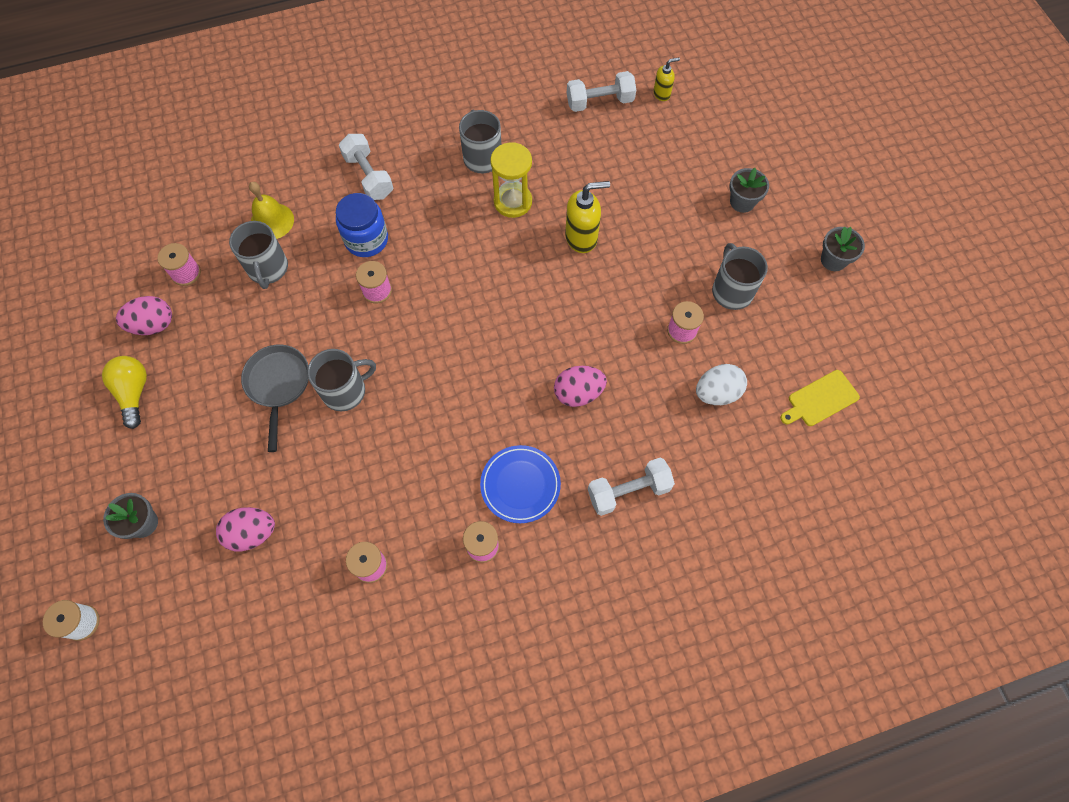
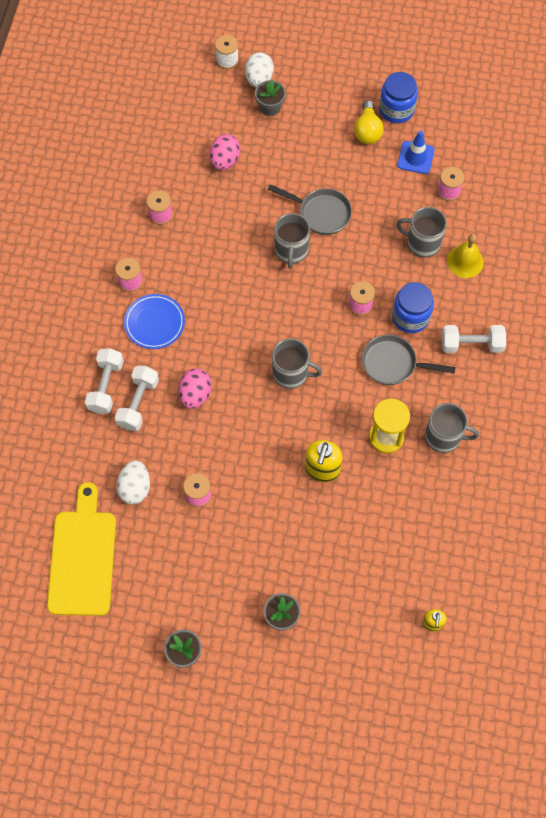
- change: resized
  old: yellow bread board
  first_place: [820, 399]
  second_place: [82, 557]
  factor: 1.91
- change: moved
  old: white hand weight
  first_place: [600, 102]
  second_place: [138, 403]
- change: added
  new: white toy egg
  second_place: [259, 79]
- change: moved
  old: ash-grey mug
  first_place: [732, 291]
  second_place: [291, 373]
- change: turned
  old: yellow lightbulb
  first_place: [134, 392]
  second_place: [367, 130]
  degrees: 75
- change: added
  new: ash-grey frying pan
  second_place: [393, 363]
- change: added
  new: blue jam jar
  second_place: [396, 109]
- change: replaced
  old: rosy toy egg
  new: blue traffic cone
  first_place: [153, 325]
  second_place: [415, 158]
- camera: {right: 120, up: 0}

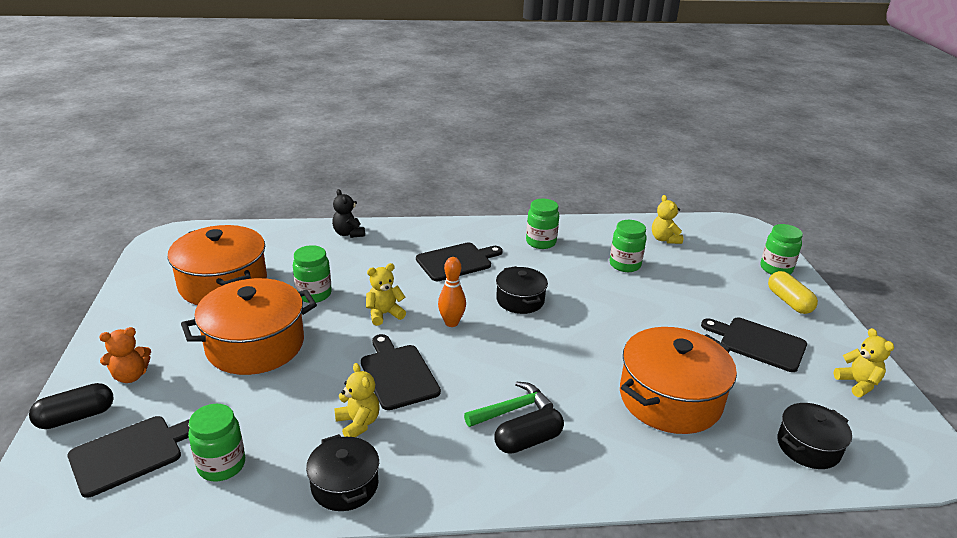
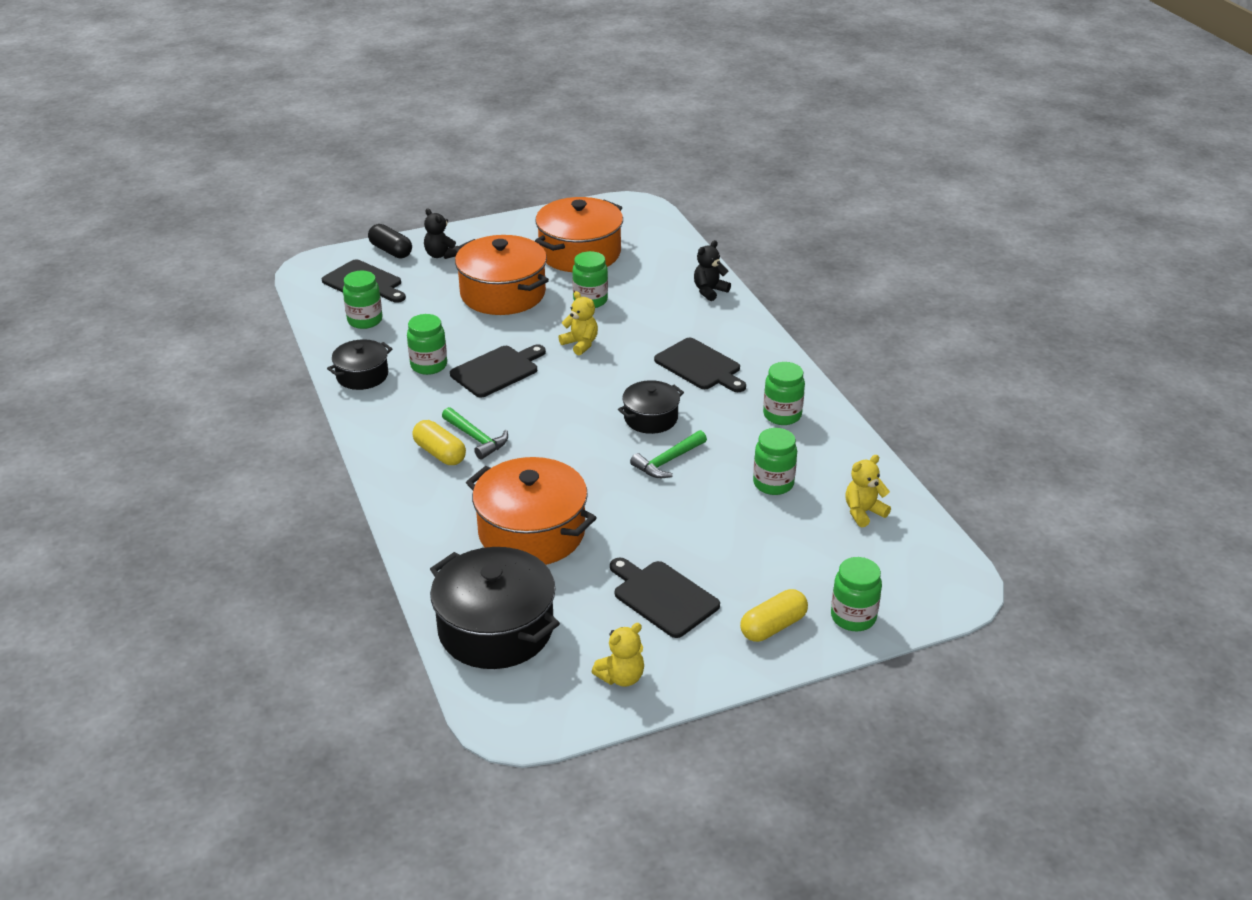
- change: replaced
  old: yellow teddy
  new: leaf-green jam jar
  first_place: [358, 423]
  second_place: [429, 365]
- change: recoloured
  old: jet-black pill shape
  new: yellow pill shape
  first_place: [528, 441]
  second_place: [440, 453]
- change: recoloured
  old: orange teddy
  new: jet-black teddy
  first_place: [130, 376]
  second_place: [441, 255]
- change: resized
  old: jet-black pot
  first_place: [808, 447]
  second_place: [496, 629]
  factor: 1.78
- change: turned
  old: jet-black bread board
  first_place: [758, 343]
  second_place: [663, 597]
  degrees: -60
- change: added
  new: leaf-green hammer
  second_place: [668, 461]
- change: removed
  old: orange tenpin
  first_place: [451, 323]
- camera: {right: 75, up: 5}

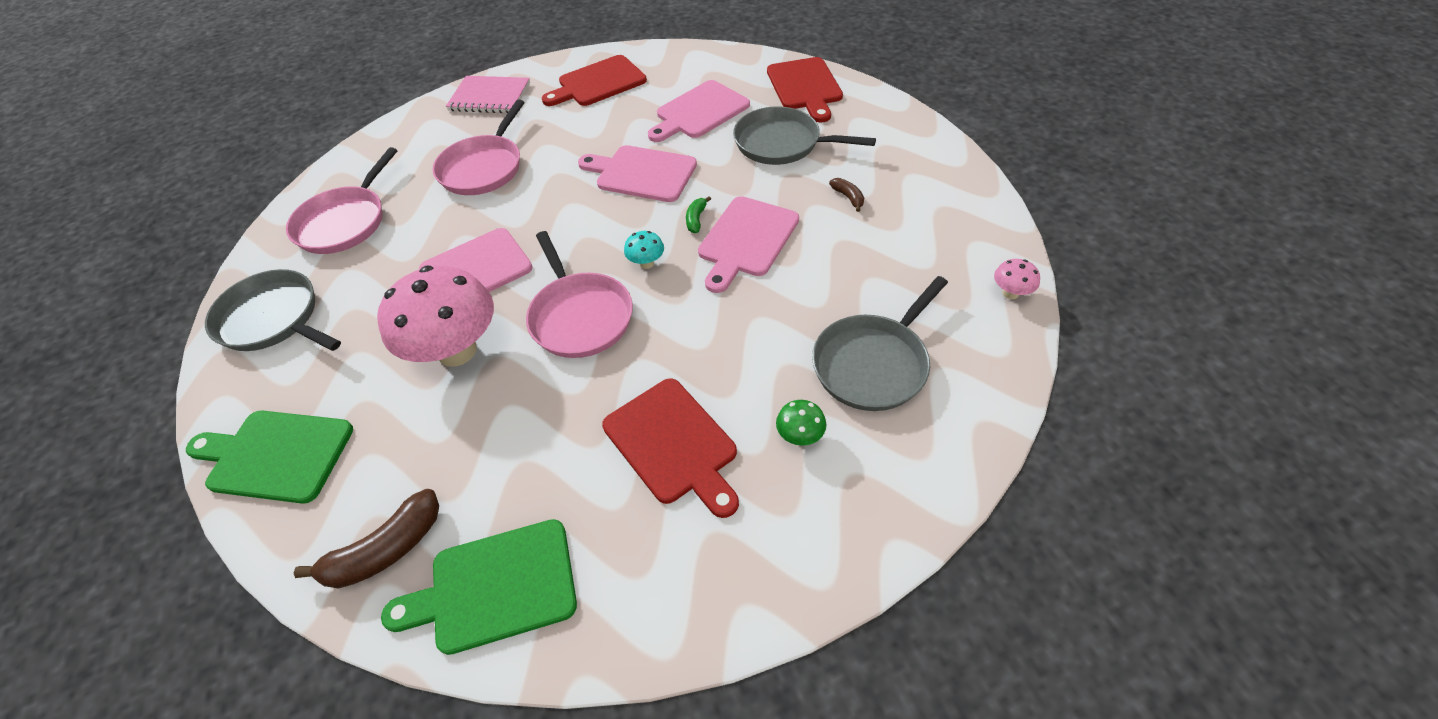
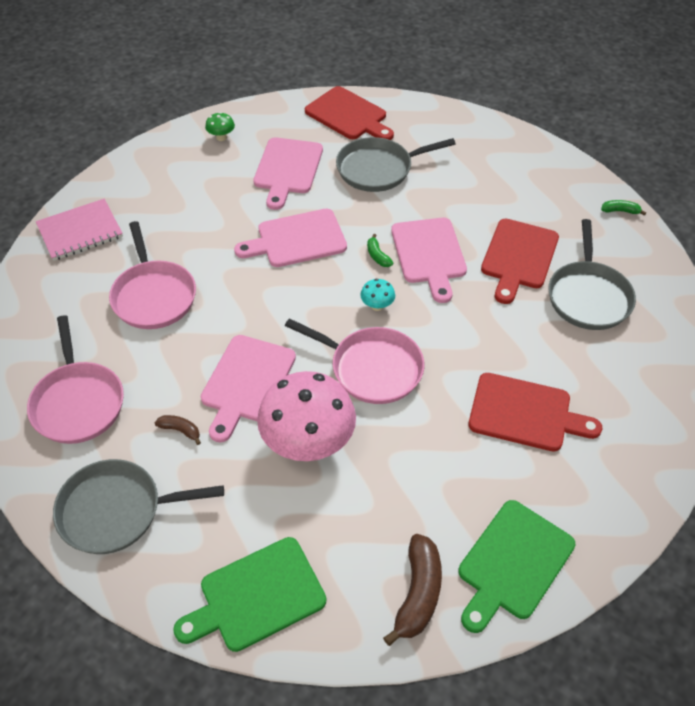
- change: moved
  old: dark brown toy banana
  first_place: [848, 197]
  second_place: [180, 430]
- change: moved
  old: leaf-green fungus
  first_place: [800, 436]
  second_place: [221, 137]
- change: moved
  old: red bread board
  first_place: [598, 83]
  second_place: [518, 257]
- change: replaced
  old: rosy fungus
  new: leaf-green toy banana
  first_place: [1010, 293]
  second_place: [620, 211]
- camera: {right: -40, up: 0}

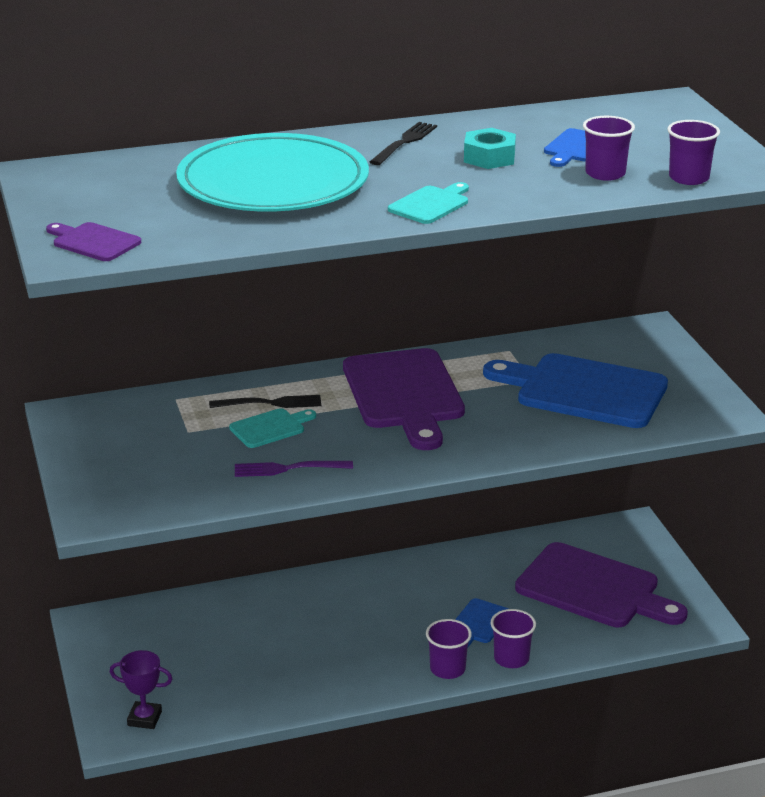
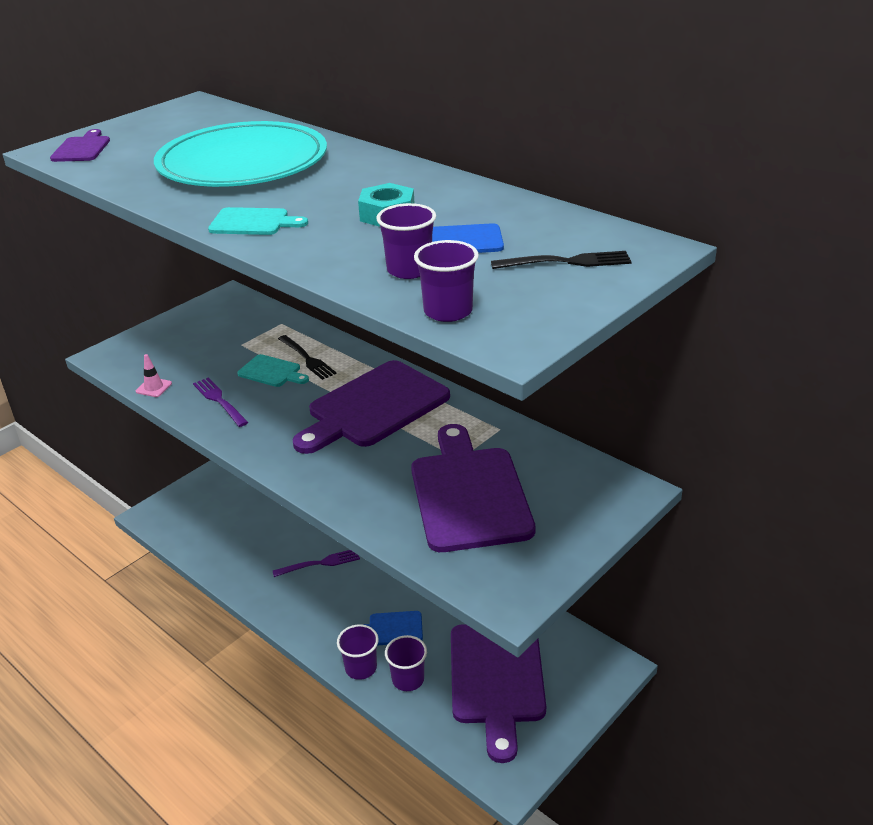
- change: added
  new: rosy traffic cone
  second_place: [154, 387]
- change: added
  new: royal purple fork
  second_place: [320, 563]
- change: moved
  old: royal purple tumbler
  first_place: [447, 669]
  second_place: [408, 679]
- change: recoloured
  old: blue bread board
  new: royal purple bread board
  first_place: [584, 390]
  second_place: [469, 493]
- change: moved
  old: jet-black fork
  first_place: [404, 142]
  second_place: [566, 262]
- change: removed
  old: royal purple prize cup
  first_place: [144, 718]
- camera: {right: 60, up: 5}

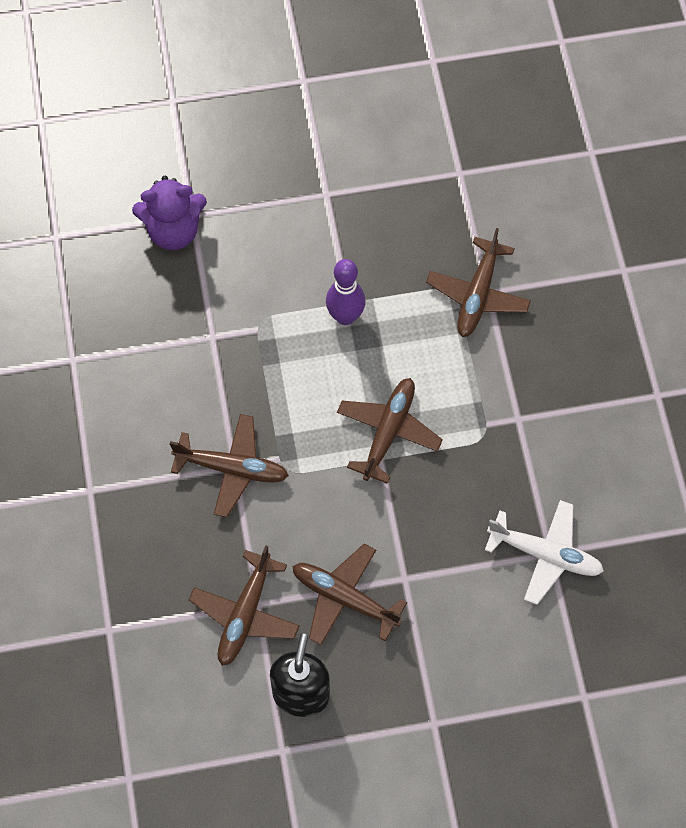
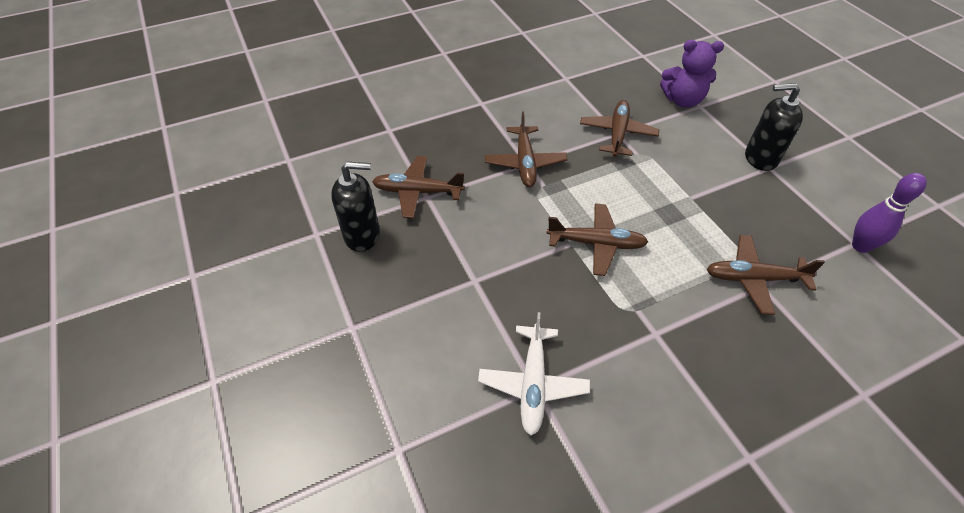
- change: moved
  old: dark brown toy plane
  first_place: [344, 598]
  second_place: [617, 134]
- change: turned
  old: royal purple teddy
  first_place: [173, 231]
  second_place: [682, 100]
  degrees: -60
- change: added
  new: jet-black soap pump
  second_place: [760, 158]
- change: moved
  old: royal purple tenpin
  first_place: [345, 316]
  second_place: [860, 246]
- camera: {right: 75, up: -15}

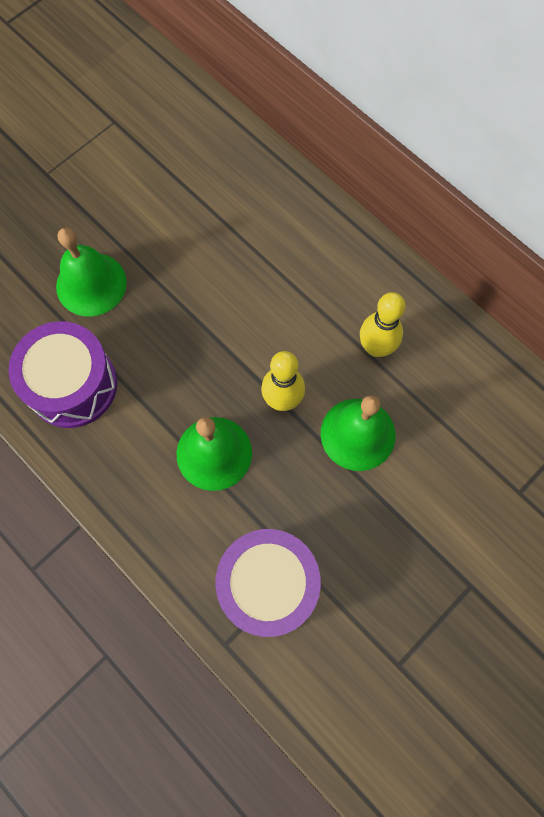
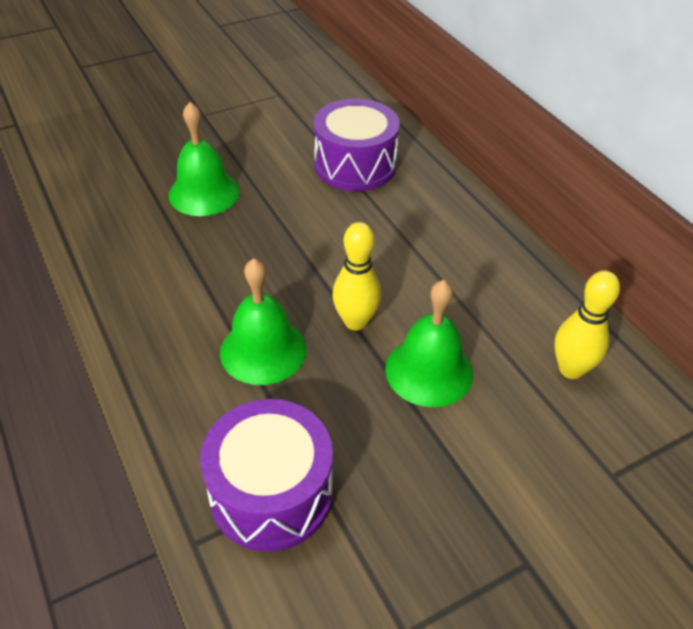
- change: moved
  old: royal purple toy drum
  first_place: [72, 385]
  second_place: [355, 165]
- change: moved
  old: yellow tenpin
  first_place: [376, 347]
  second_place: [571, 369]
- camera: {right: 15, up: -25}

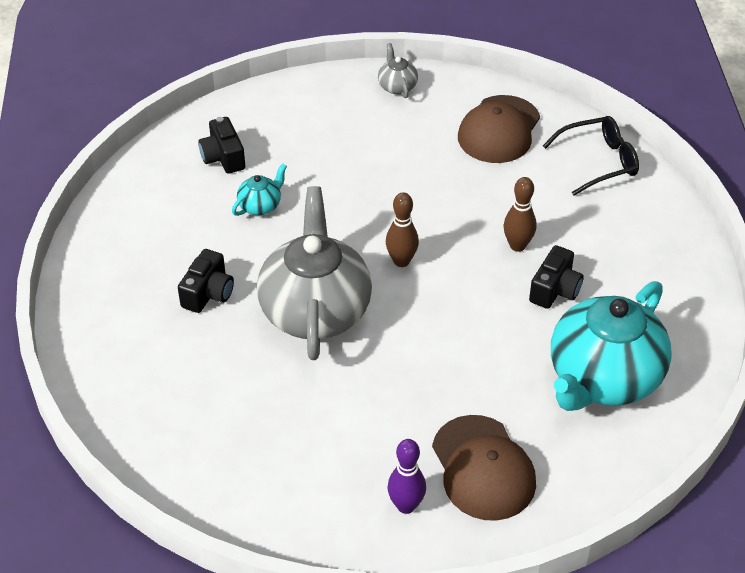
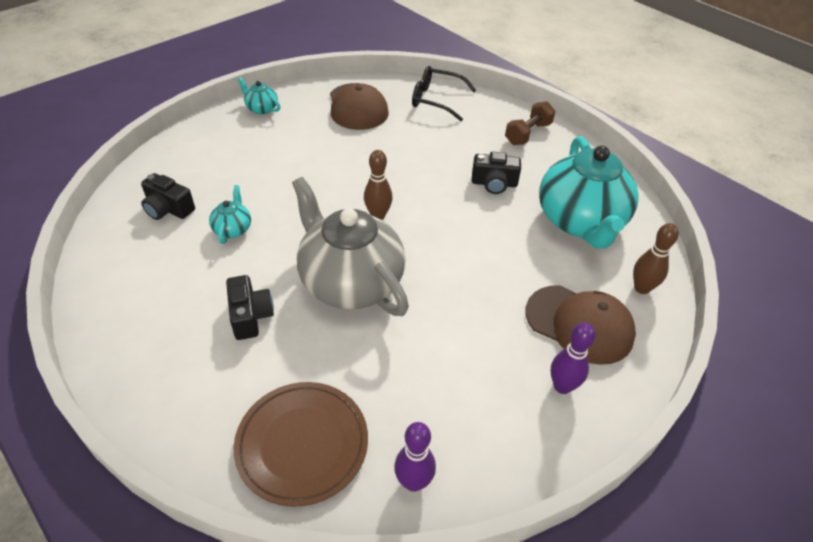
- change: added
  new: dark brown plate
  second_place: [302, 444]
- change: recoloured
  old: ash-grey tea pot
  new: turquoise tea pot
  first_place: [397, 86]
  second_place: [261, 108]
- change: added
  new: royal purple tenpin
  second_place: [413, 482]
- change: turned
  old: jet-black spectacles
  first_place: [598, 162]
  second_place: [437, 100]
  degrees: -105
- change: turned
  old: jet-black compact camera
  first_place: [555, 290]
  second_place: [494, 183]
  degrees: 105
- change: added
  new: dark brown hand weight
  second_place: [528, 134]
- change: moved
  old: dark brown tenpin
  first_place: [517, 245]
  second_place: [641, 288]
- camera: {right: -40, up: 0}

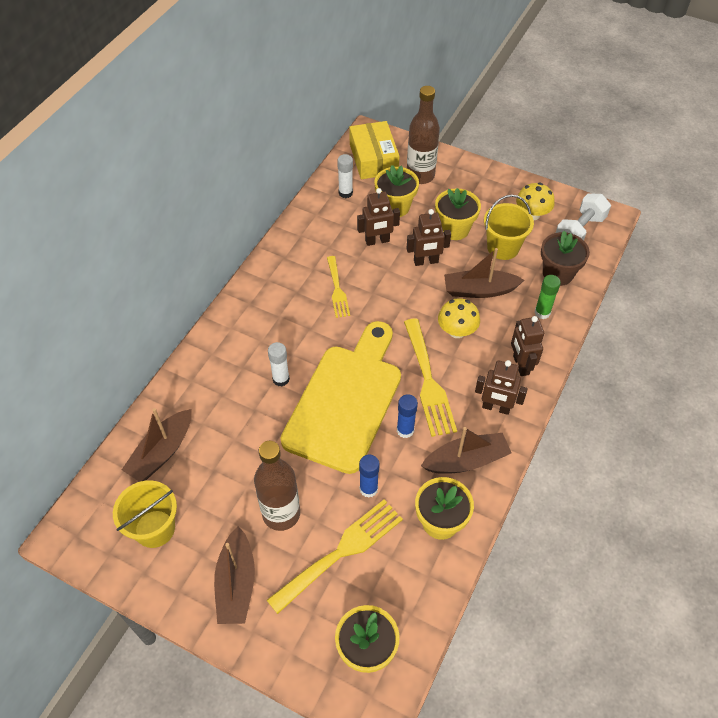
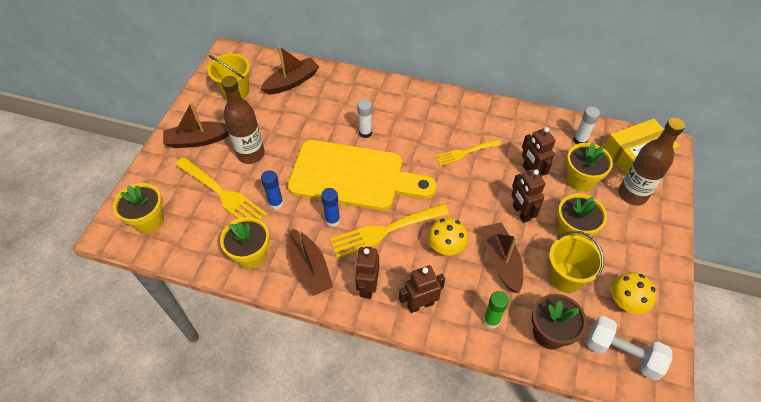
- change: turned
  old: dark brown sailboat
  first_place: [162, 452]
  second_place: [292, 82]
  degrees: 120
- camera: {right: 80, up: 0}

